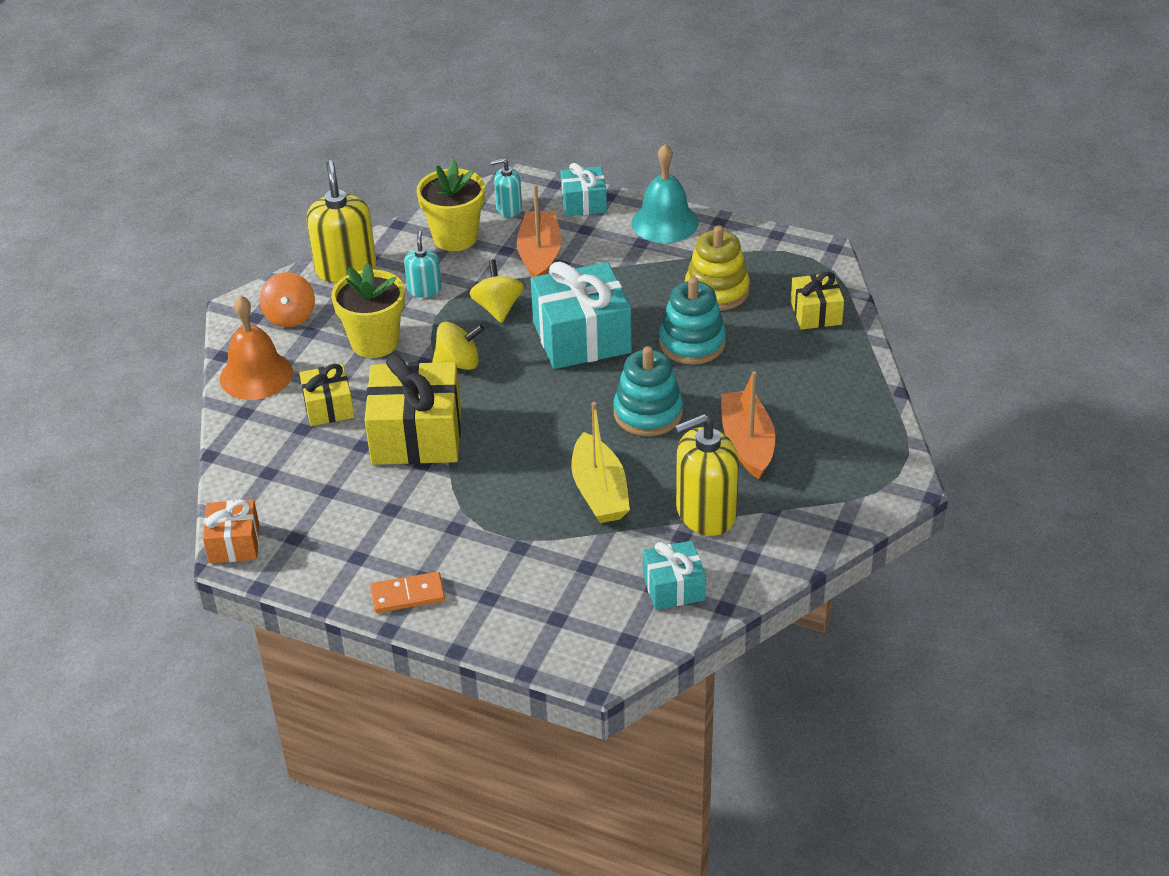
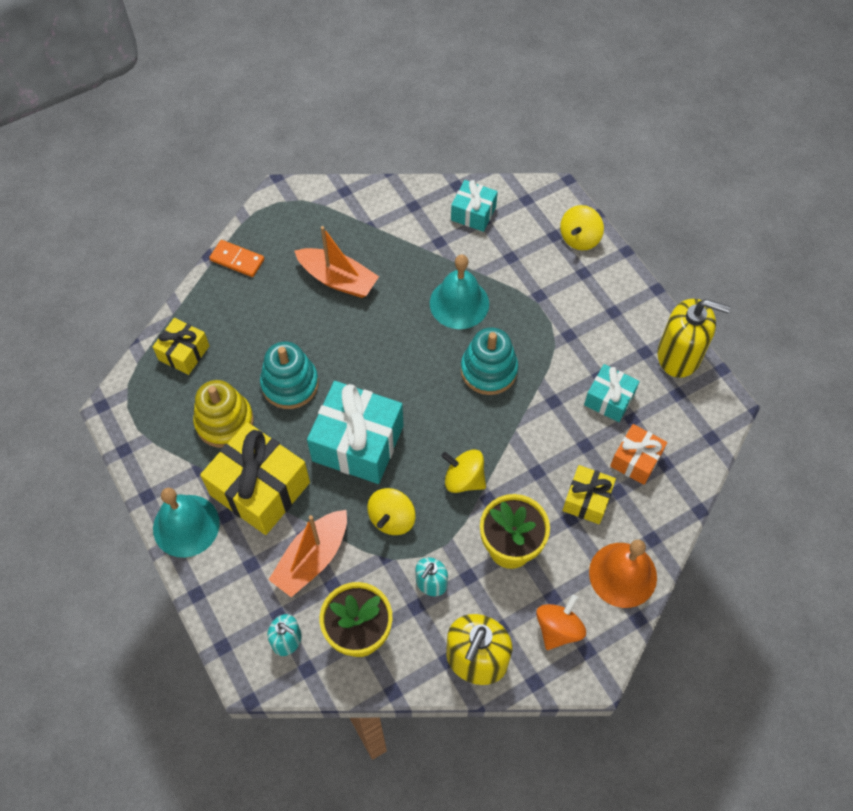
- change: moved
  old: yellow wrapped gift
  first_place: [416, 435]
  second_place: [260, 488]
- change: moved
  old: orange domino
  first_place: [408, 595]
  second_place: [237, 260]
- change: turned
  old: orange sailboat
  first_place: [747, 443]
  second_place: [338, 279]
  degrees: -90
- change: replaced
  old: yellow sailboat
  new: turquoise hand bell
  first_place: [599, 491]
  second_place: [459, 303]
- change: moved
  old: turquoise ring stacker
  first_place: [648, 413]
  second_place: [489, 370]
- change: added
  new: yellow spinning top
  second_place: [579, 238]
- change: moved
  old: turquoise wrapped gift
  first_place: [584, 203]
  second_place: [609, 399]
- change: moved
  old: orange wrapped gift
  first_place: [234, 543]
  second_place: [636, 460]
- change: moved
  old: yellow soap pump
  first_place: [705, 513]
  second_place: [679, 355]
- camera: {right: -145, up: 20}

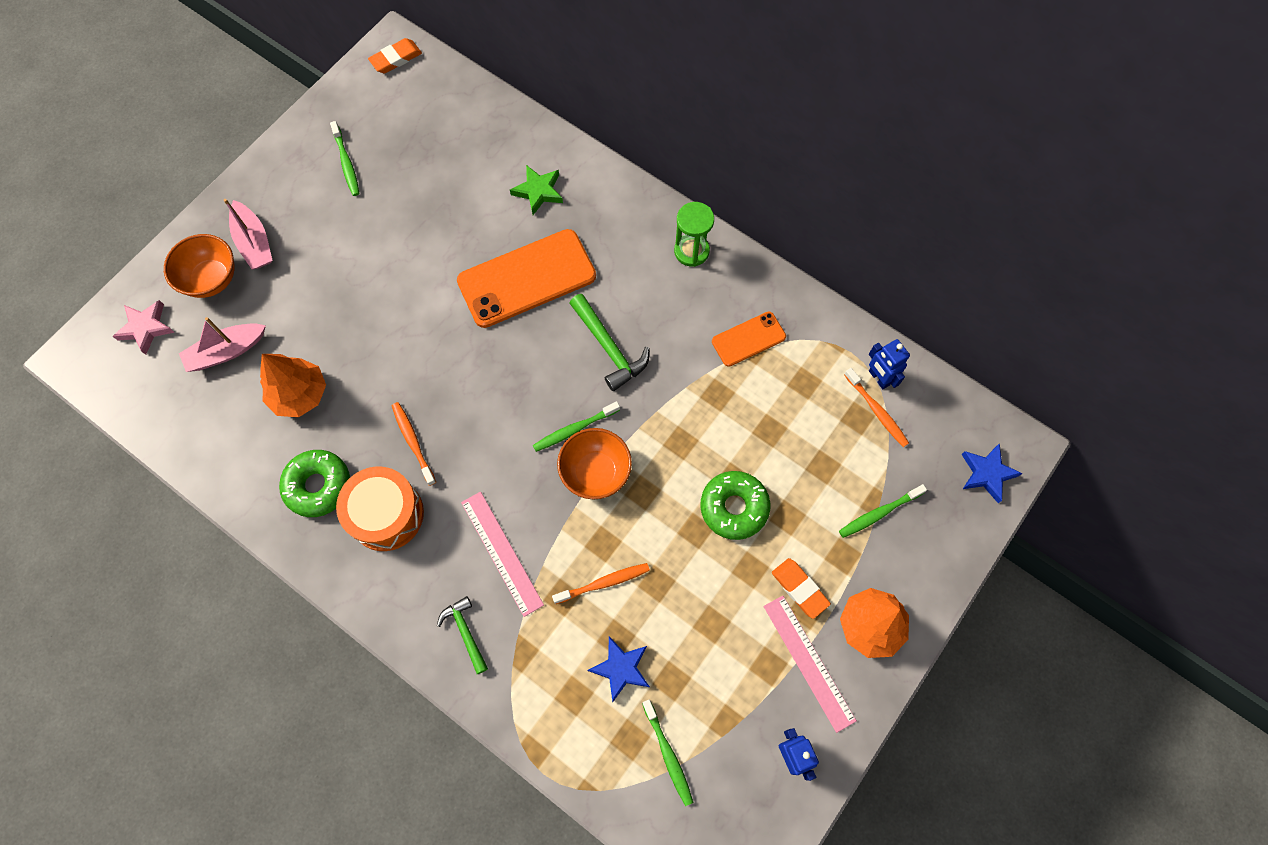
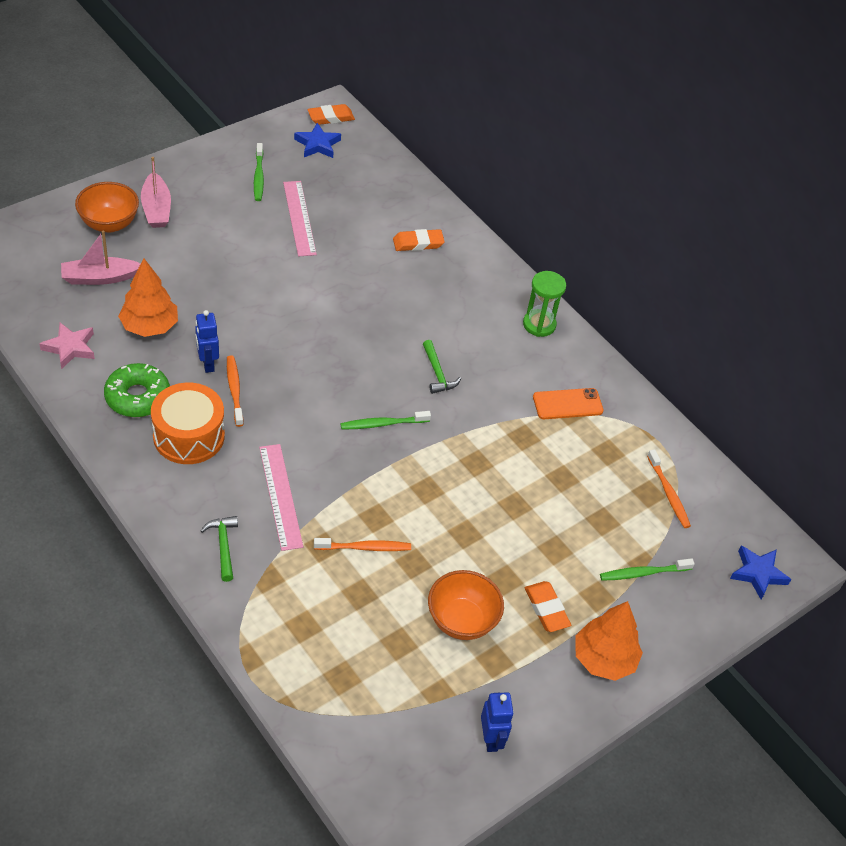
- change: moved
  old: rosy five-pointed star
  first_place: [146, 328]
  second_place: [70, 348]
- change: moved
  old: blue robot
  first_place: [878, 378]
  second_place: [207, 364]
- change: moved
  old: rosy straightedge
  first_place: [808, 662]
  second_place: [299, 218]
- change: moved
  old: blue five-pointed star
  first_place: [621, 668]
  second_place: [317, 144]
- change: replaced
  old: leaf-green five-pointed star
  new: orange eraser
  first_place: [538, 191]
  second_place: [418, 243]
- change: resized
  old: leaf-green hammer
  first_place: [609, 347]
  second_place: [437, 373]
  factor: 0.65
- change: moved
  old: orange deep dish
  first_place: [595, 472]
  second_place: [461, 620]
- change: removed
  old: orange mobile phone
  first_place: [527, 279]
- change: removed
  old: leaf-green dental brush
  first_place: [668, 754]
- change: removed
  old: leaf-green glazed donut
  first_place: [734, 507]
- camera: {right: 10, up: -20}

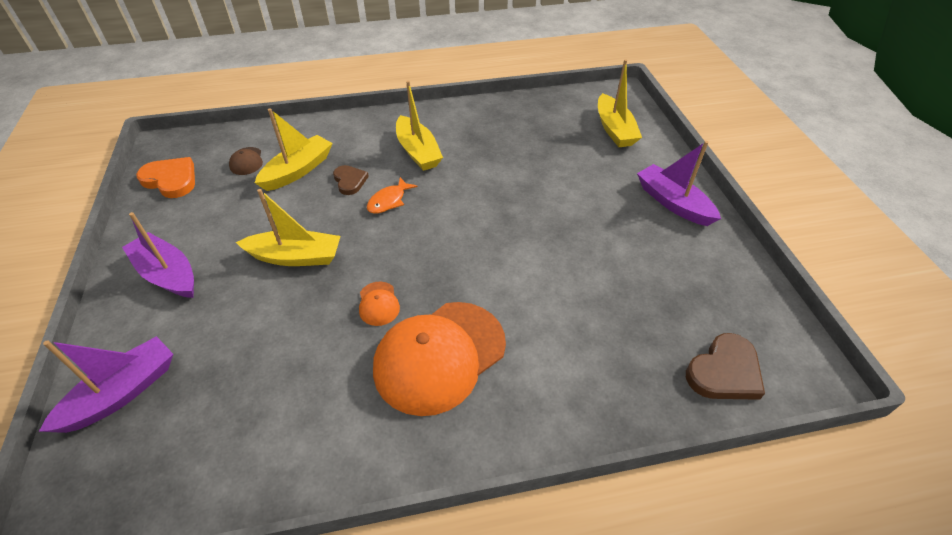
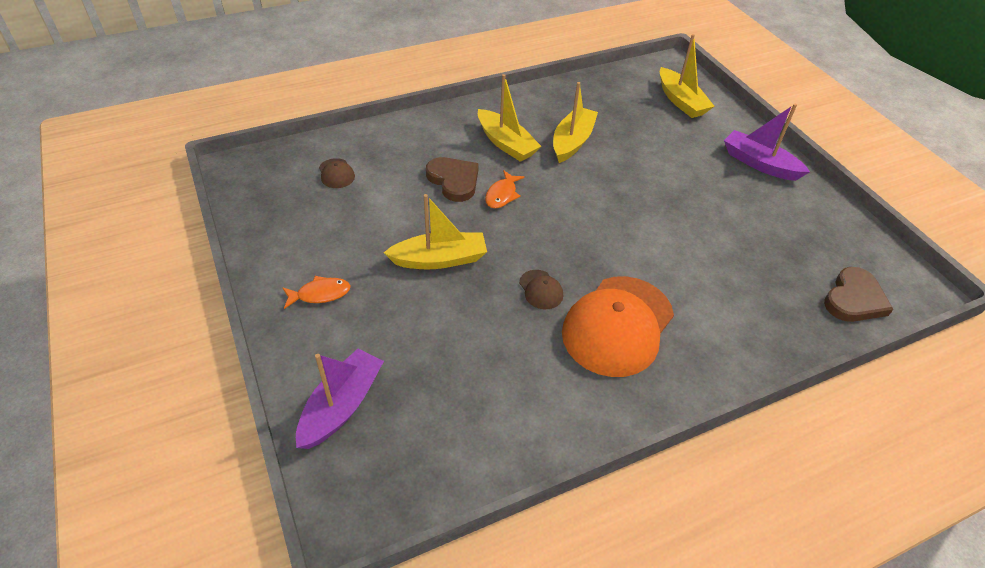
- change: replaced
  old: royal purple sailboat
  new: orange toy fish
  first_place: [167, 274]
  second_place: [320, 294]
- change: resized
  old: dark brown love heart
  first_place: [350, 181]
  second_place: [454, 180]
  factor: 1.52
- change: recoloured
  old: orange cap
  new: dark brown cap
  first_place: [378, 304]
  second_place: [541, 290]
- change: moved
  old: yellow sailboat
  first_place: [298, 170]
  second_place: [572, 141]
- change: removed
  old: orange love heart
  first_place: [171, 180]
- camera: {right: -15, up: 0}

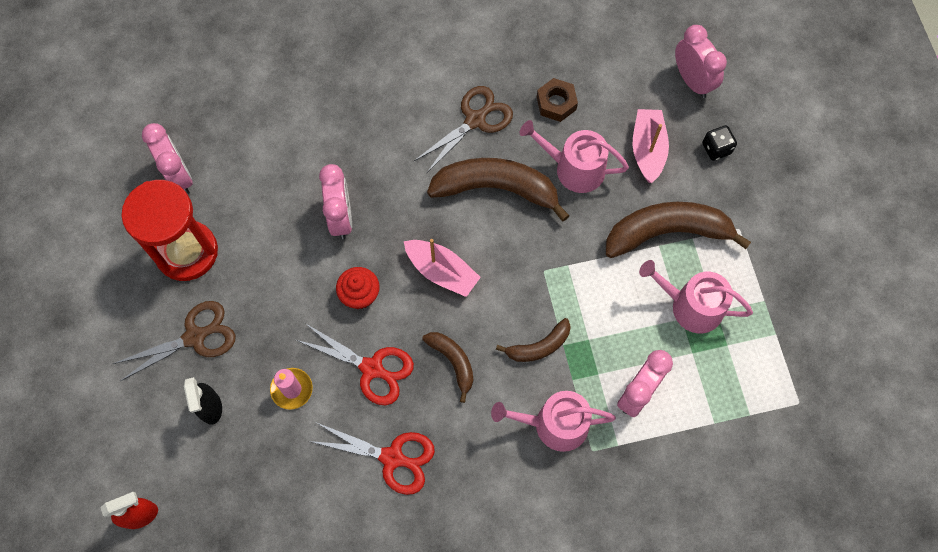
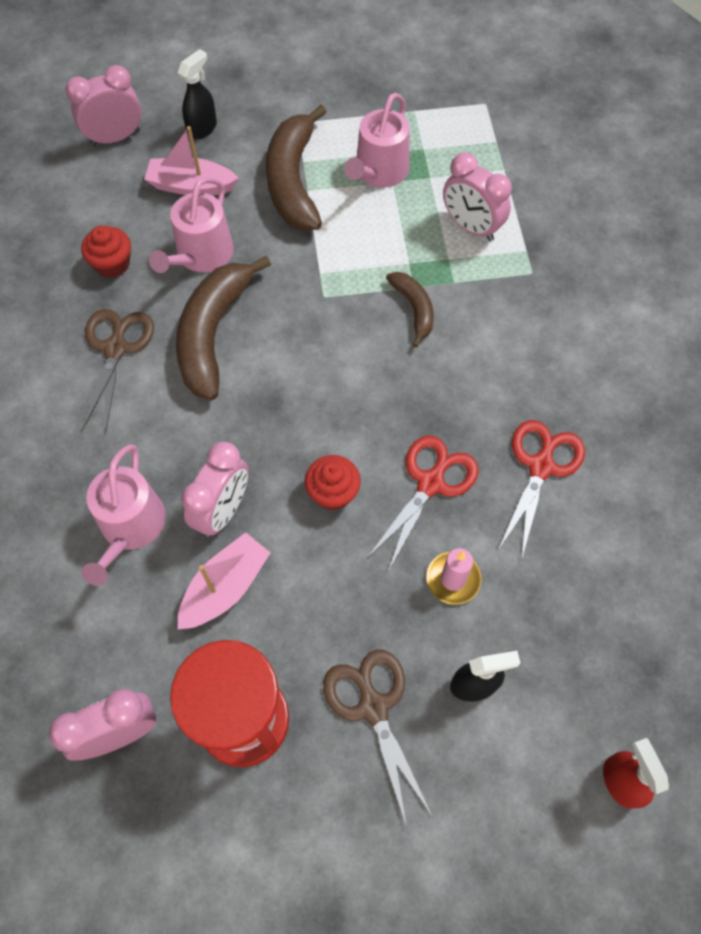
- change: replaced
  old: dark brown nut
  new: red fairy cake
  first_place: [556, 103]
  second_place: [112, 264]
- change: turned
  old: dark brown scissors
  first_place: [475, 120]
  second_place: [115, 349]
  degrees: 45
- change: moved
  old: rosy watering pot
  first_place: [554, 424]
  second_place: [130, 528]
- change: replaced
  old: jet-black dice
  new: jet-black sprayer
  first_place: [716, 149]
  second_place: [202, 128]
- change: moved
  old: rosy sailboat
  first_place: [441, 272]
  second_place: [225, 587]
- change: turned
  old: rosy alarm clock
  first_place: [341, 217]
  second_place: [223, 510]
  degrees: 120
- change: removed
  old: dark brown toy banana
  first_place: [453, 362]
- camera: {right: -85, up: -5}

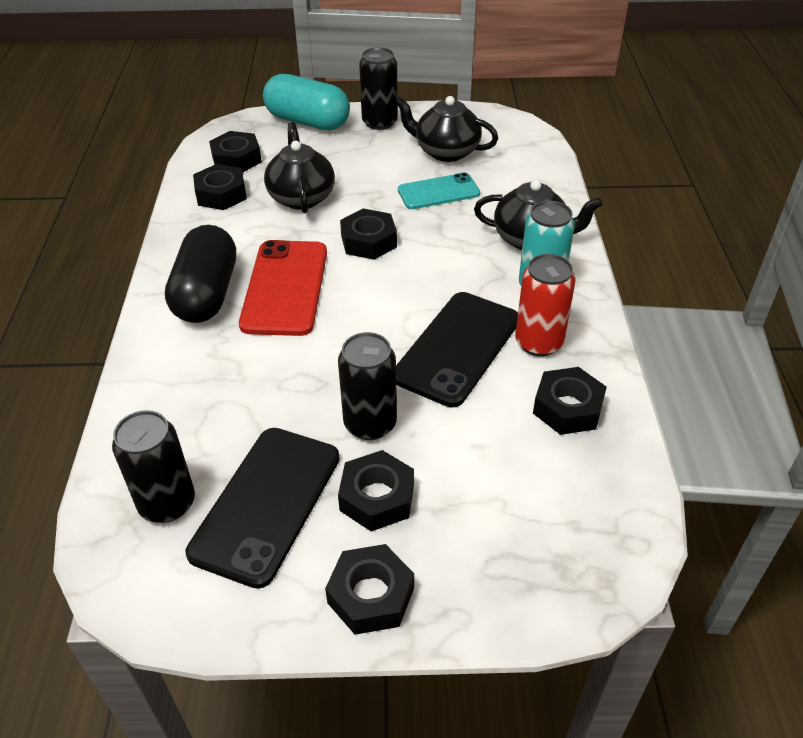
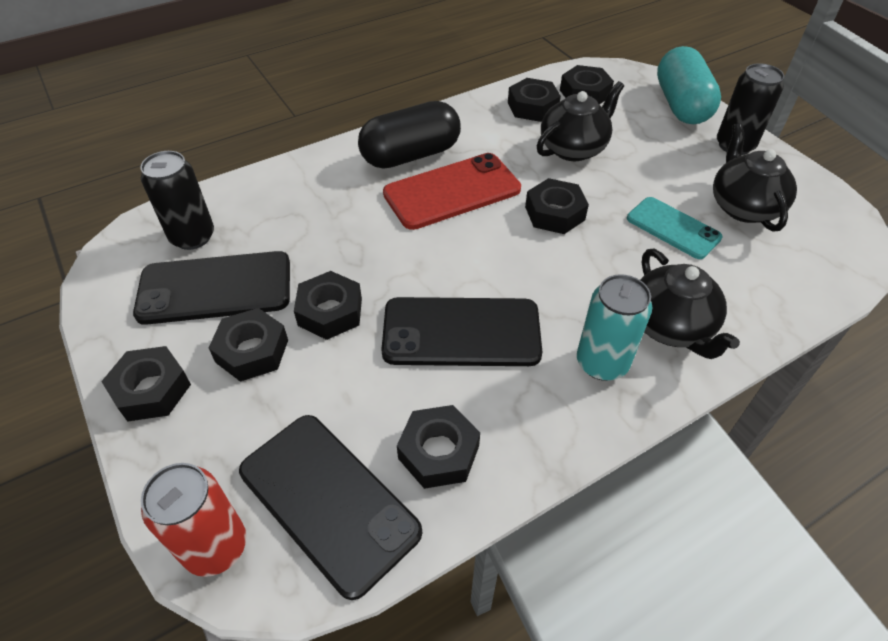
- change: moved
  old: red can
  first_place: [538, 342]
  second_place: [215, 546]
- change: added
  new: jet-black mobile phone
  second_place: [328, 501]
- change: replaced
  old: jet-black can
  new: jet-black nut
  first_place: [370, 424]
  second_place: [330, 312]
- camera: {right: 60, up: 5}

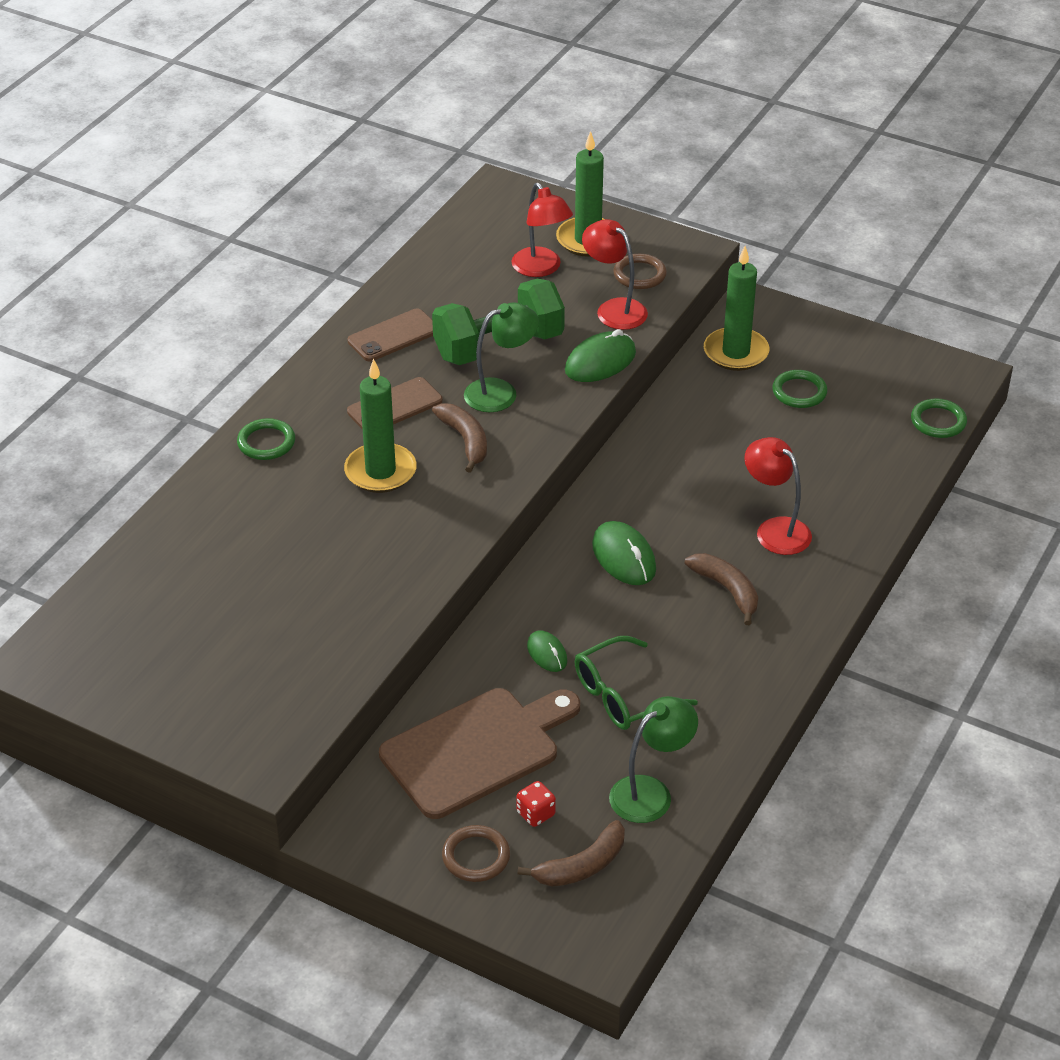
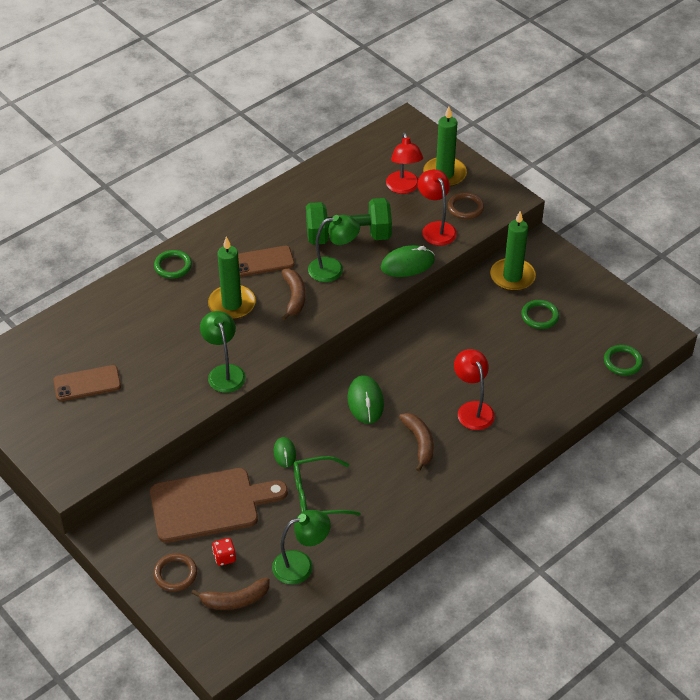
- change: moved
  old: dark brown mobile phone
  first_place: [393, 336]
  second_place: [87, 383]
- change: added
  new: leaf-green lamp
  second_place: [224, 372]
- camera: {right: 20, up: 5}

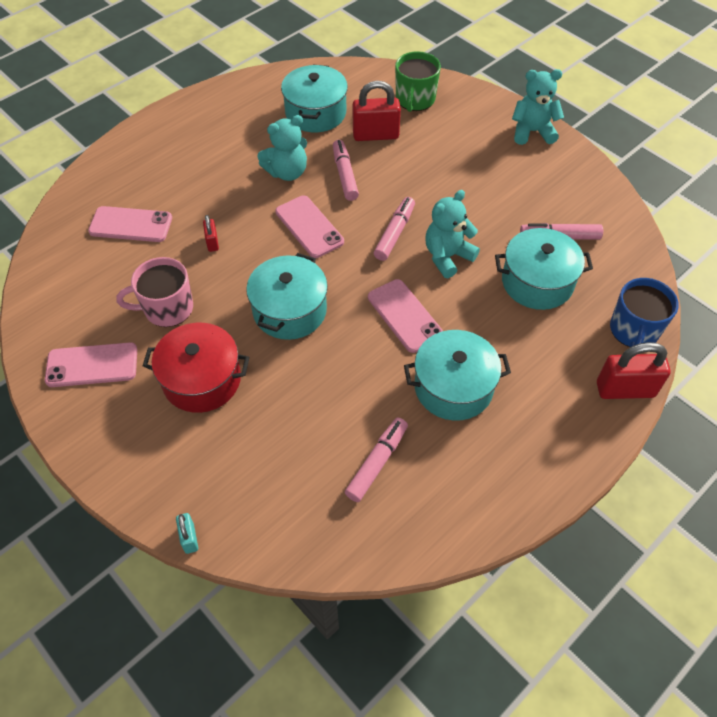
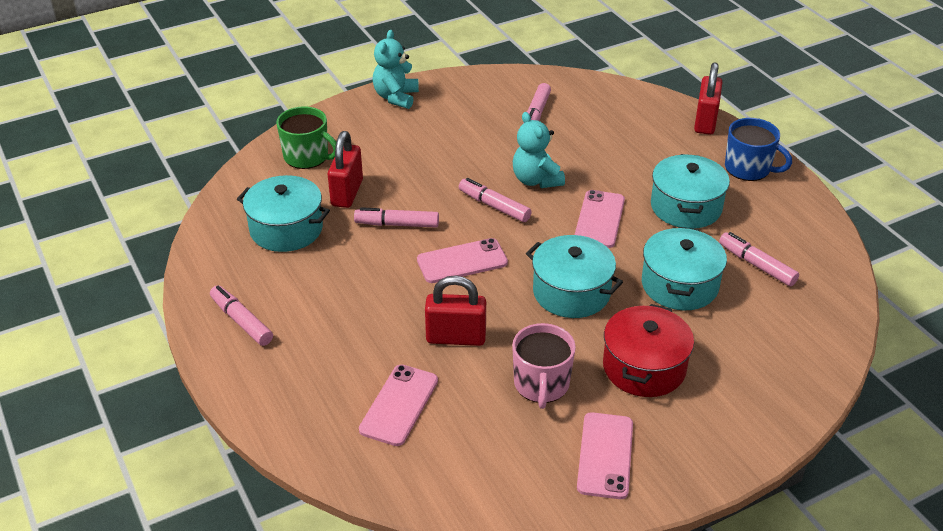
- change: added
  new: rosy marker
  second_place: [241, 321]
- change: resized
  old: red lock
  first_place: [212, 242]
  second_place: [456, 337]
  factor: 2.0
- change: turned
  old: rosy mobile phone
  first_place: [404, 316]
  second_place: [599, 219]
  degrees: -60
- change: moved
  old: turquoise pot
  first_place: [537, 282]
  second_place: [679, 285]
- change: moved
  old: blue mug
  first_place: [634, 330]
  second_place: [748, 168]
- change: removed
  old: turquoise lock
  first_place: [189, 538]
- change: removed
  old: turquoise teddy
  first_place: [287, 172]
- camera: {right: -75, up: -15}

